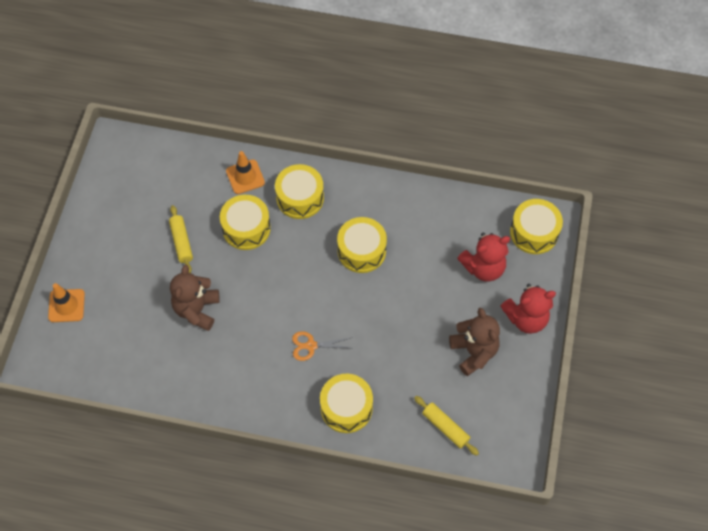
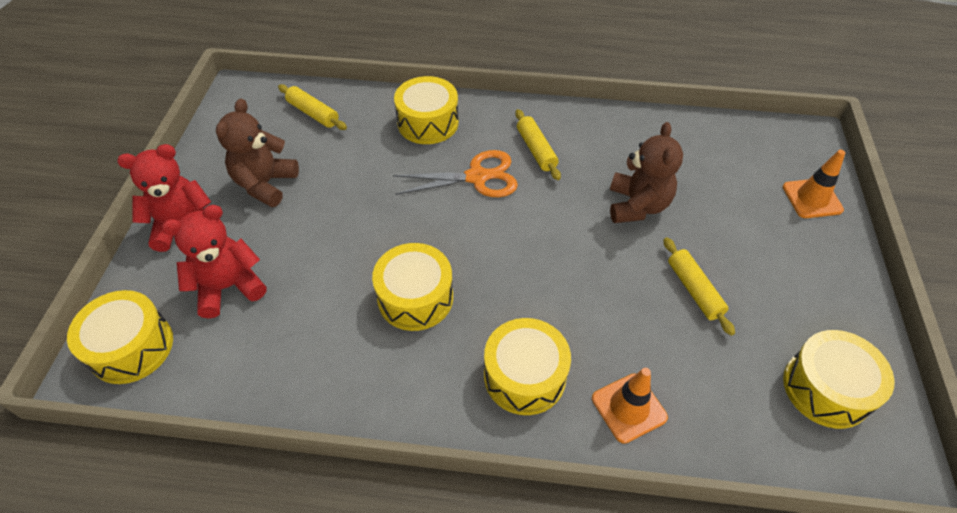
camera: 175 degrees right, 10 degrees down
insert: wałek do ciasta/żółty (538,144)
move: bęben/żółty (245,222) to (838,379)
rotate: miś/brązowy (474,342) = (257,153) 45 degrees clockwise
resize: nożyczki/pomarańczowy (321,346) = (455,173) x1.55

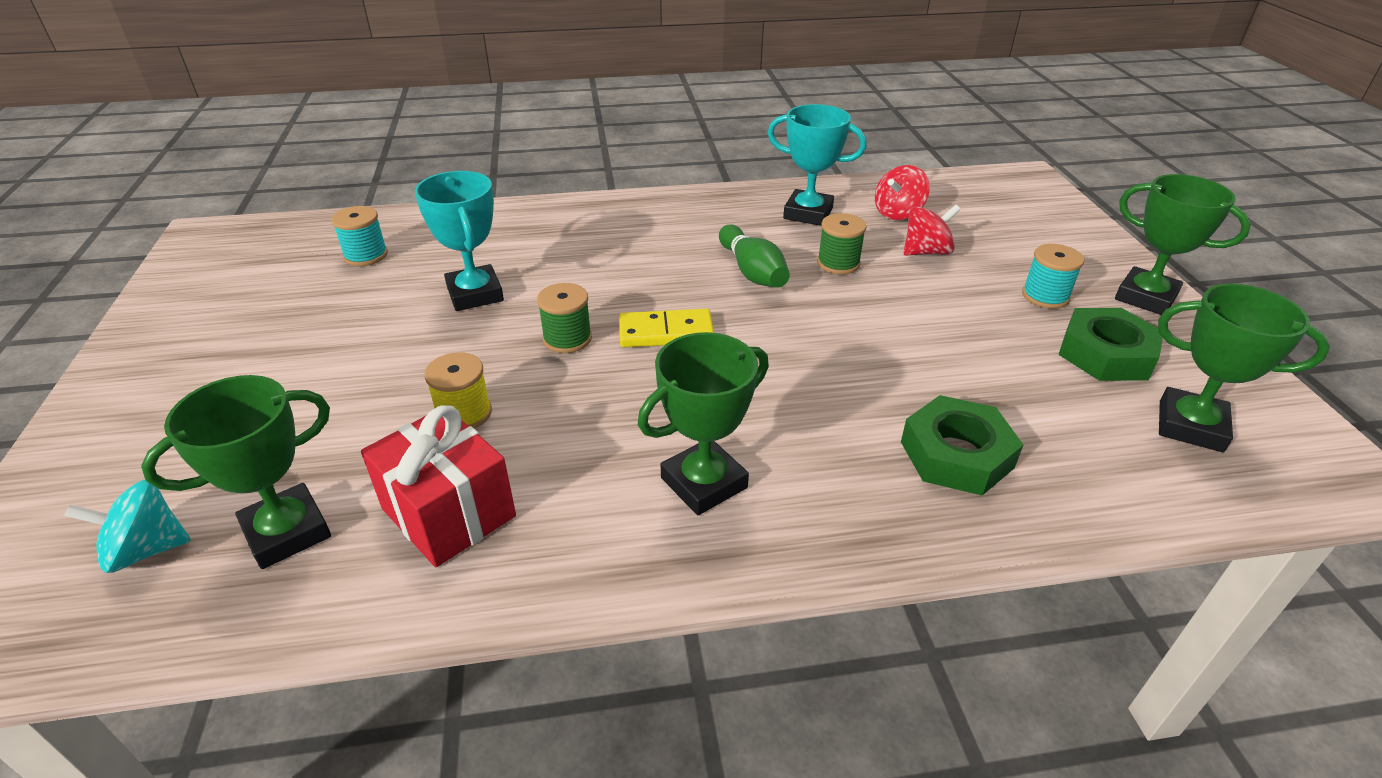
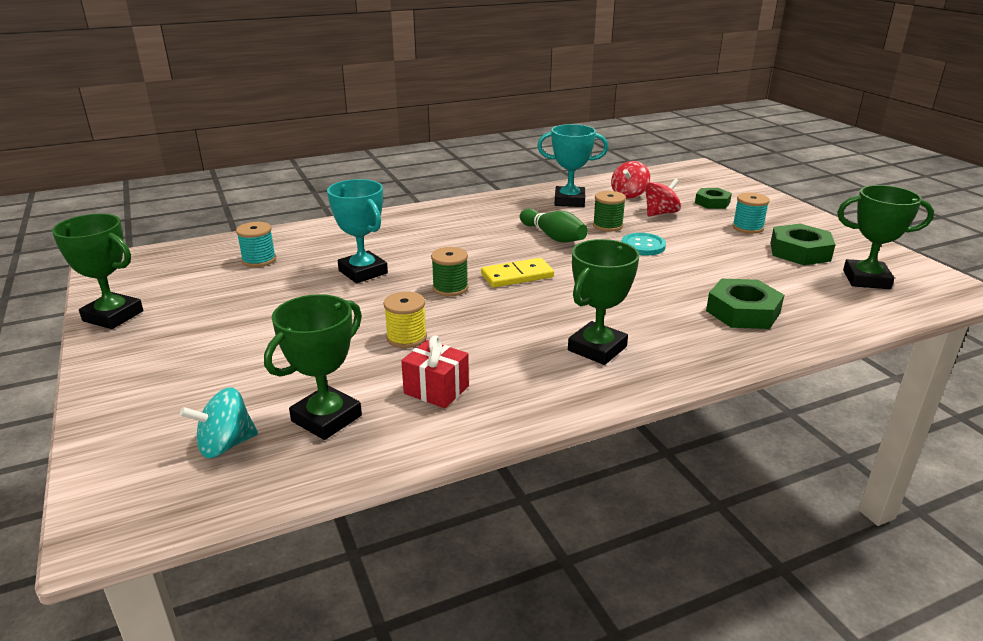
camera: 15 degrees left, 10 degrees down
insert: guzik/turkusowy (644,244); nakrętka/zielony (713,198)
move: puchar/zielony (1183,244) to (97,271)
resize: prezent/czerwony (438,486) = (435,371) x0.67

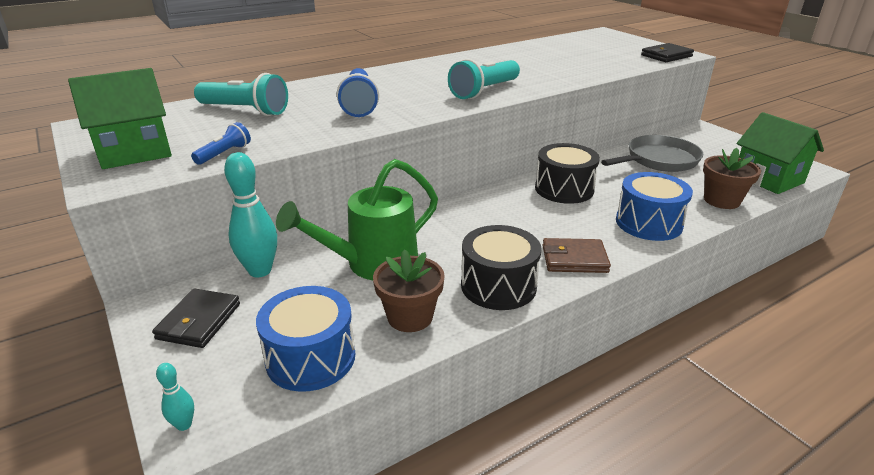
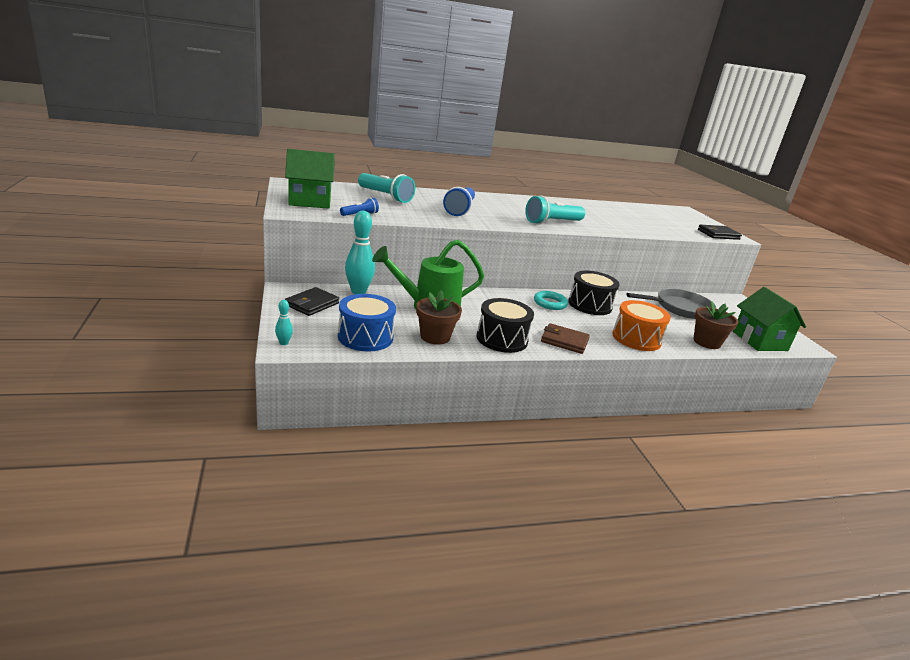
camera: 15 degrees right, 5 degrees down
insert: pierścień/turkusowy (551,300)
recolor: bęben/niebieski (654,206) to bęben/pomarańczowy (641,325)

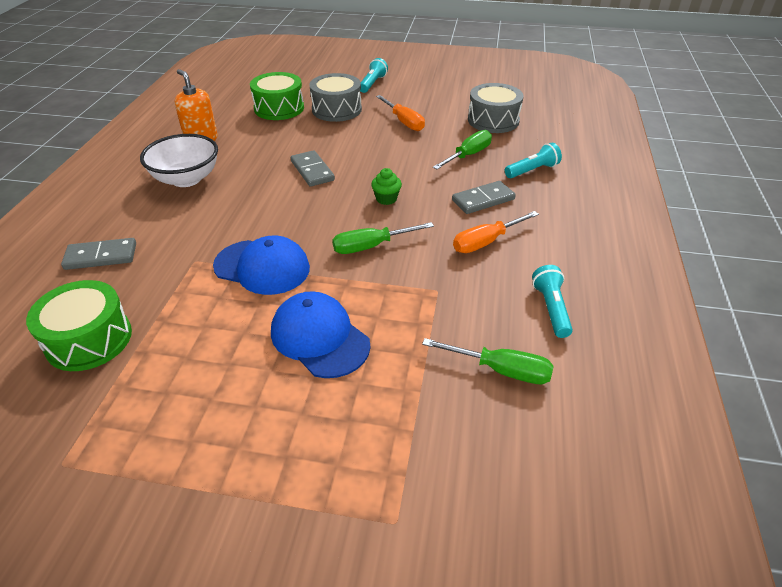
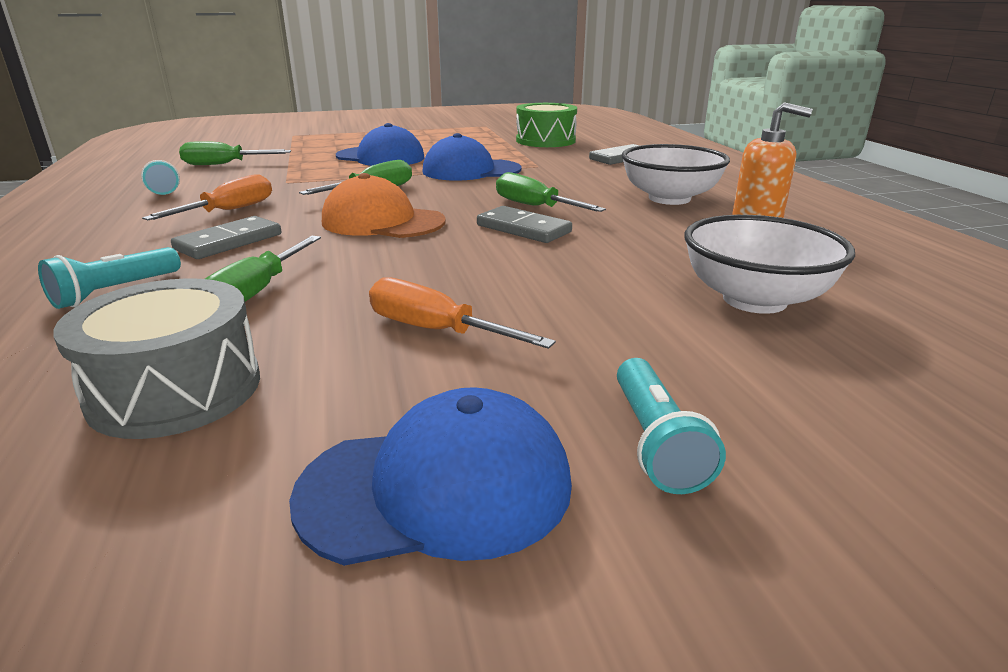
camera: 155 degrees right, 15 degrees down
delete: bęben/szary (335,97)
insert: czapka/niebieski (430,476); śrubokręt/zielony (551,192)
replace: bęben/zielony (277,96) to miska/biały (769,264); muffinka/zielony (386,186) to czapka/pomarańczowy (384,205)

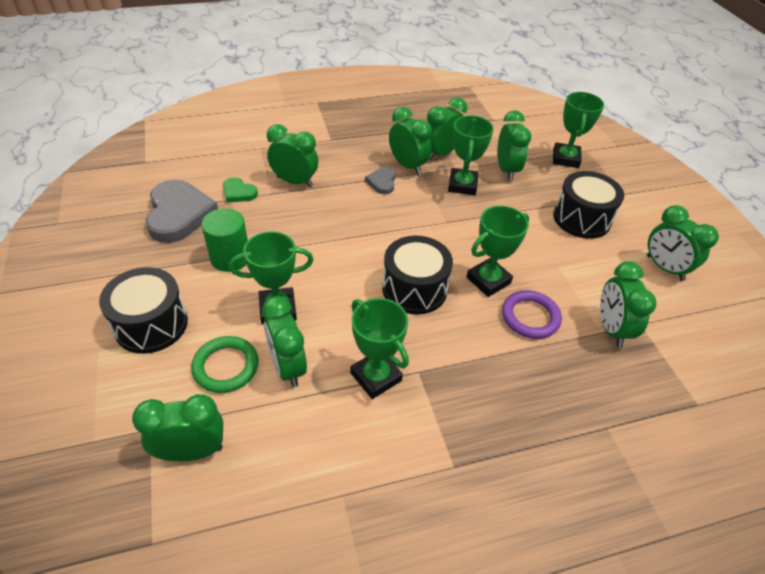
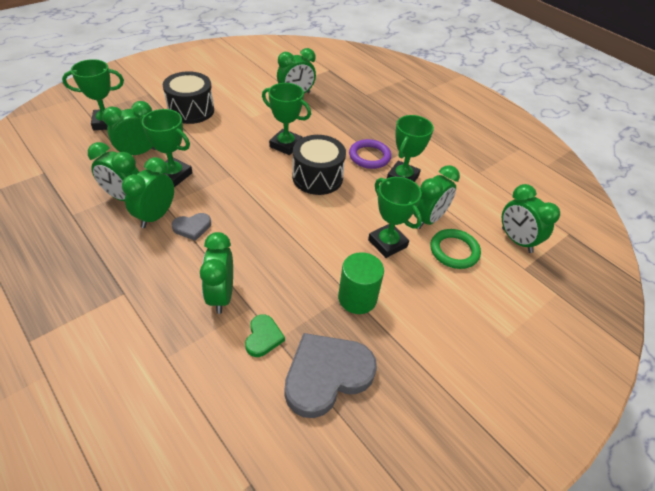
camera: 115 degrees left, 0 degrees up
delete: bęben/czarny (143,310); budzik/zielony (683,243)
move: pierścień/fioletowy (532,314) to (370,154)
rotate: puchar/zielony (471,155) = (166,148) 45 degrees clockwise

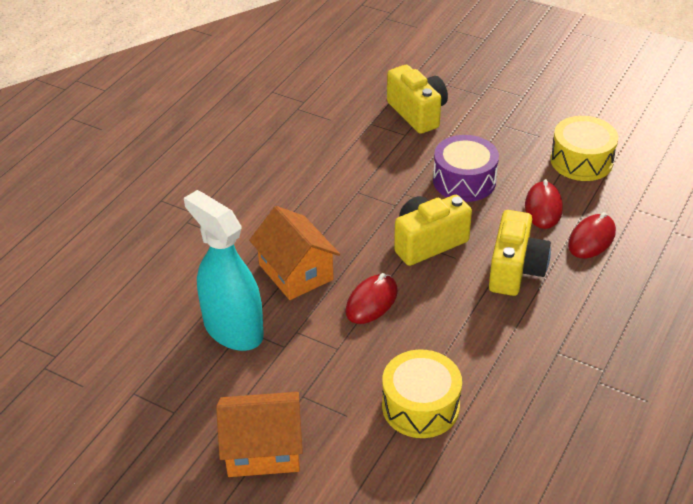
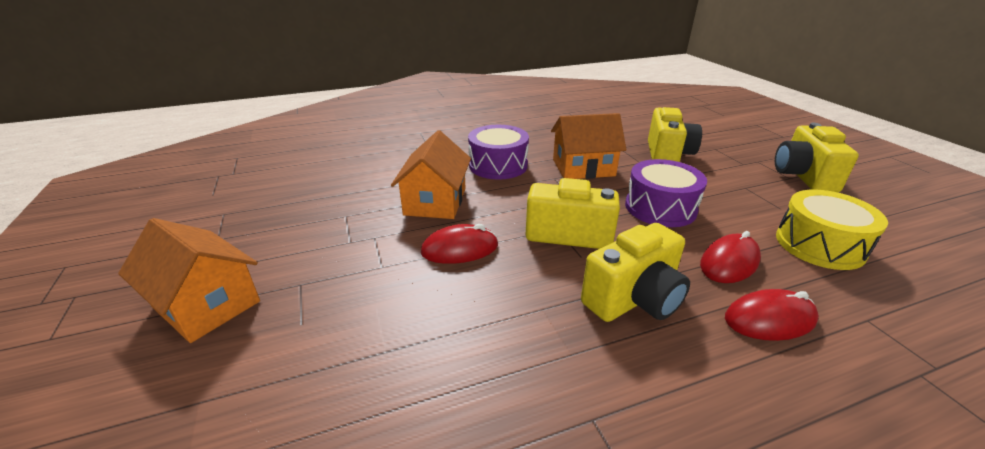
camera: 40 degrees right, 10 degrees down
delete: spryskiwacz/turkusowy (224,270); bęben/żółty (422,394)
insert: bęben/fioletowy (498,152); domek/pomarańczowy (588,146); aparat fotograficzny/żółty (817,157)

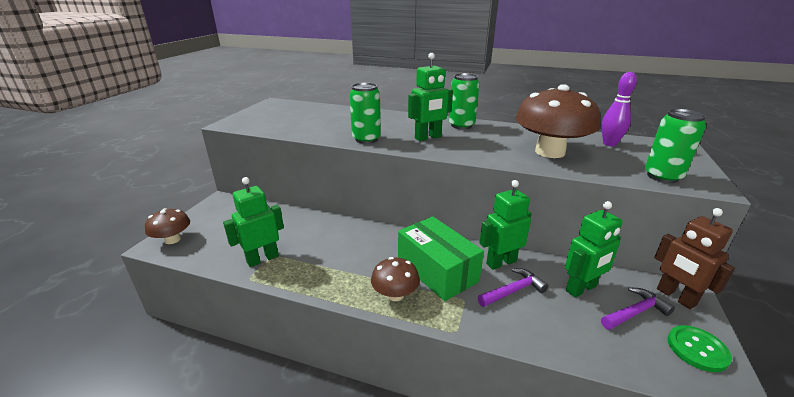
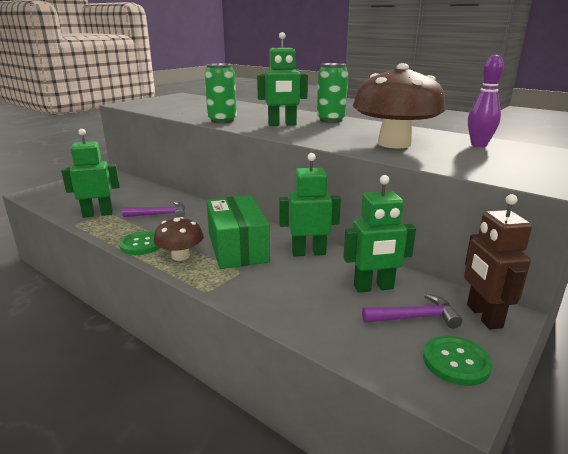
camera: 20 degrees right, 5 degrees down
delete: grzyb/brązowy (167,226); puszka/zielony (675,146)
insert: guzik/zielony (139,243)
move: młotek/fioletowy (513,287) to (153,210)

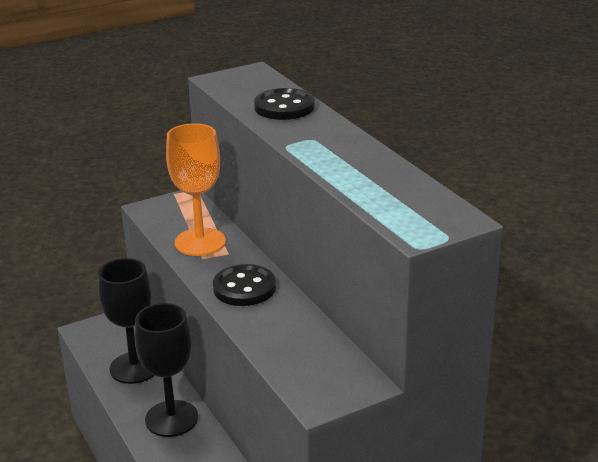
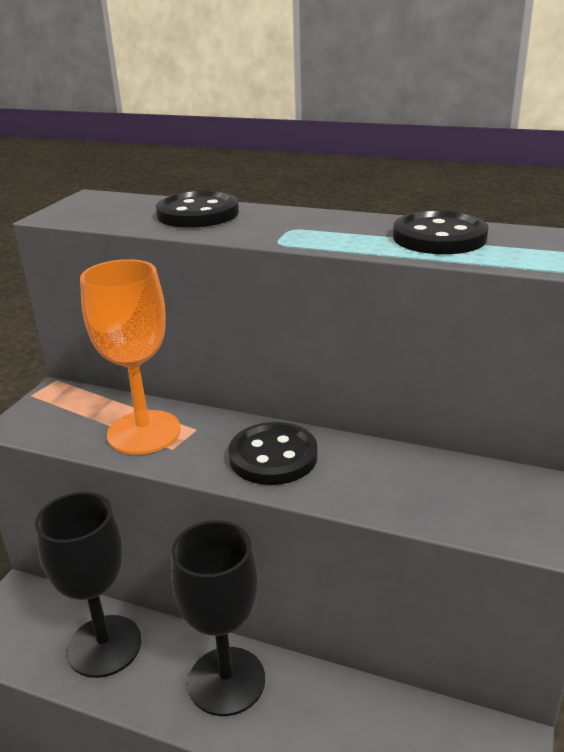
camera: 40 degrees left, 0 degrees up
insert: guzik/czarny (441,232)

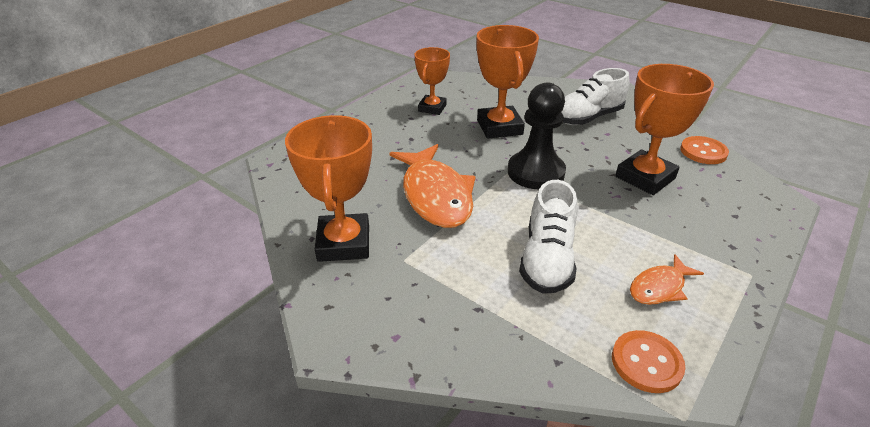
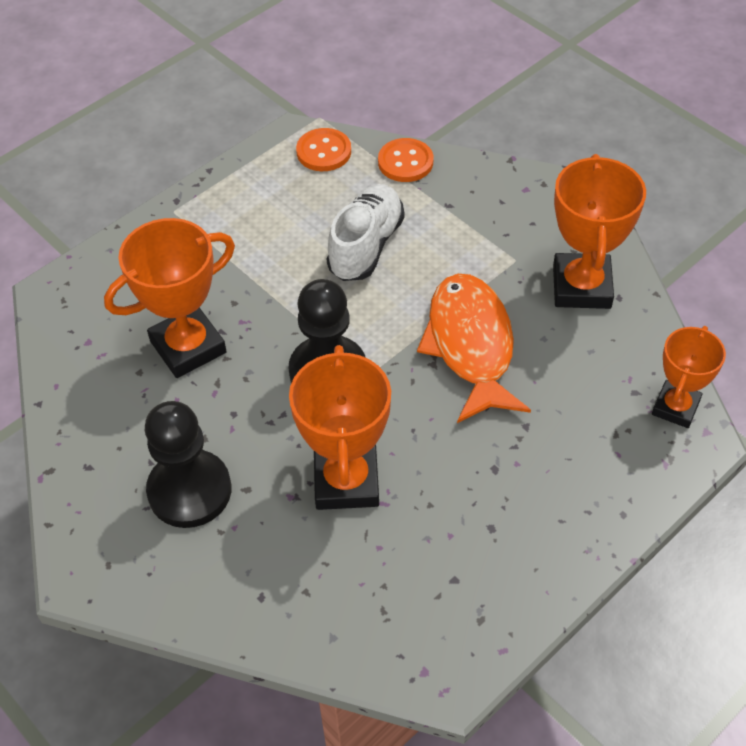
camera: 170 degrees left, 15 degrees up
delete: ryba/pomarańczowy (667,279)
move: puchar/pomarańczowy (432,81) to (689,377); guzik/pomarańczowy (704,150) to (405,160)
replace: but/biały (595,96) to pionek/czarny (188,464)

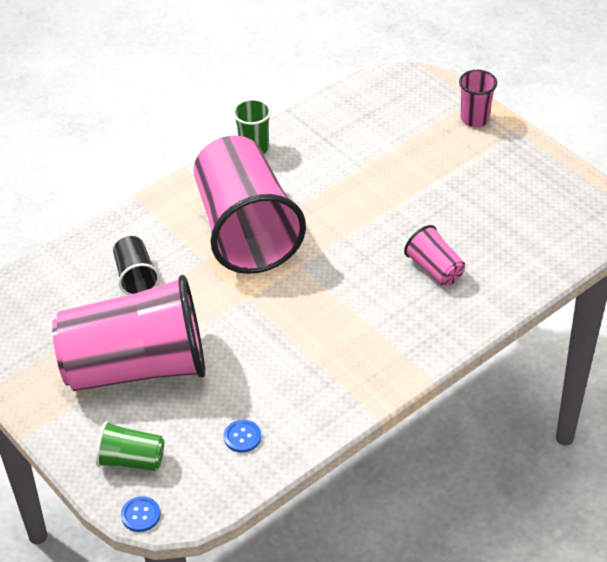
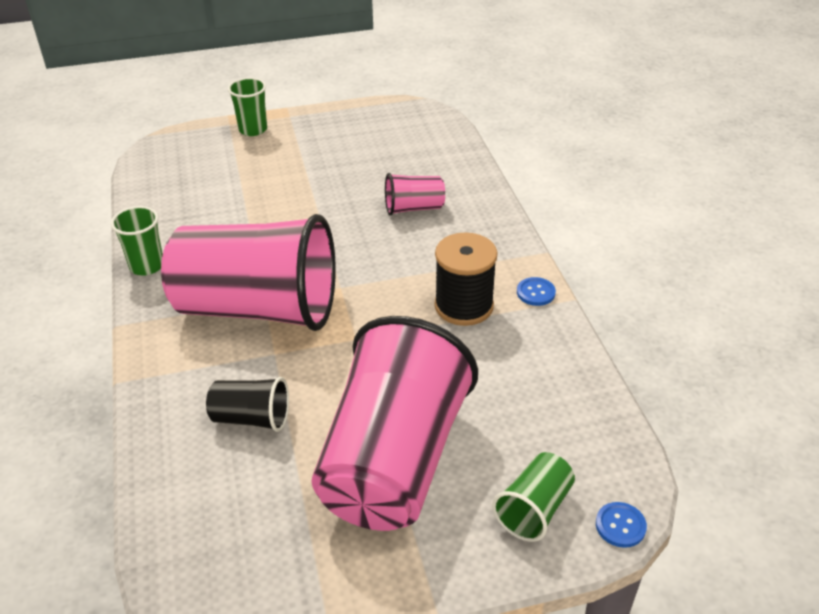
camera: 65 degrees left, 5 degrees down
insert: szpulka/czarny (466,279)
move: guzik/niebieski (242,436) to (536,291)
recolor: szklanka/różowy (478,98) to szklanka/zielony (247,107)

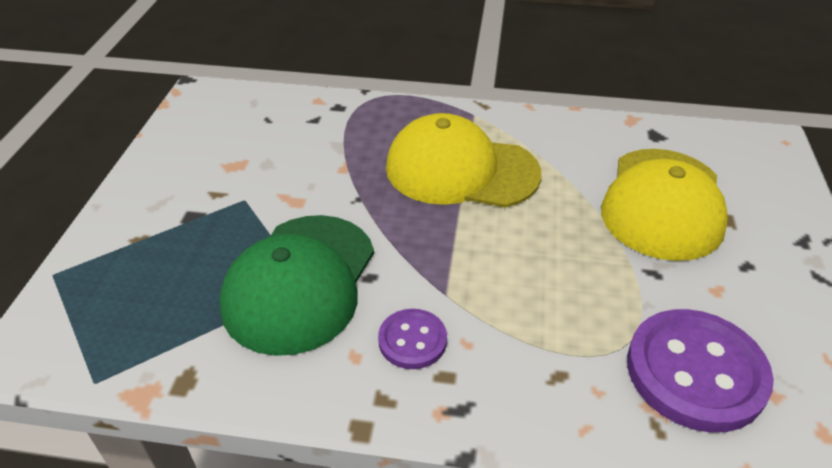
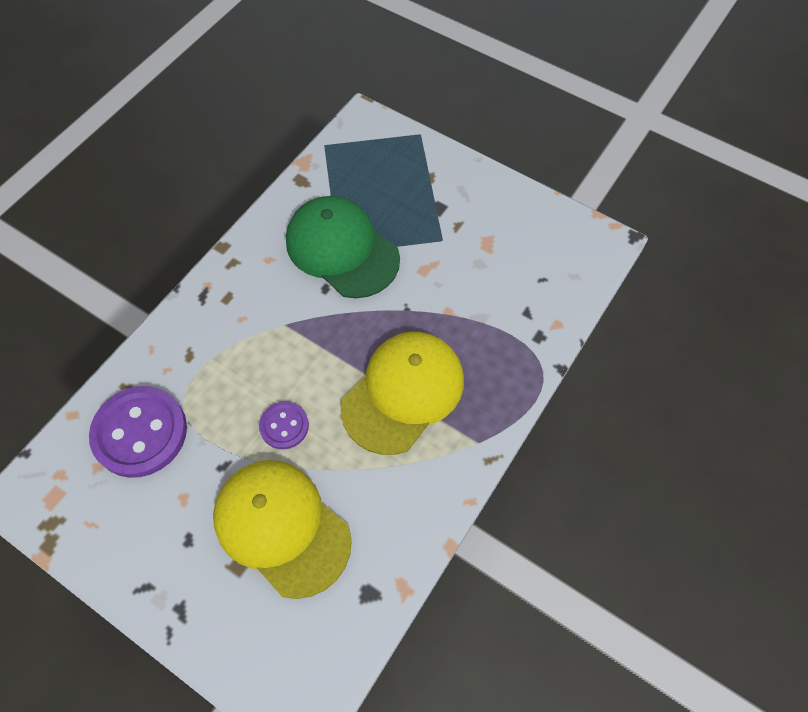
camera: 115 degrees right, 20 degrees up
move: guzik/fioletowy (412,339) to (284,425)

